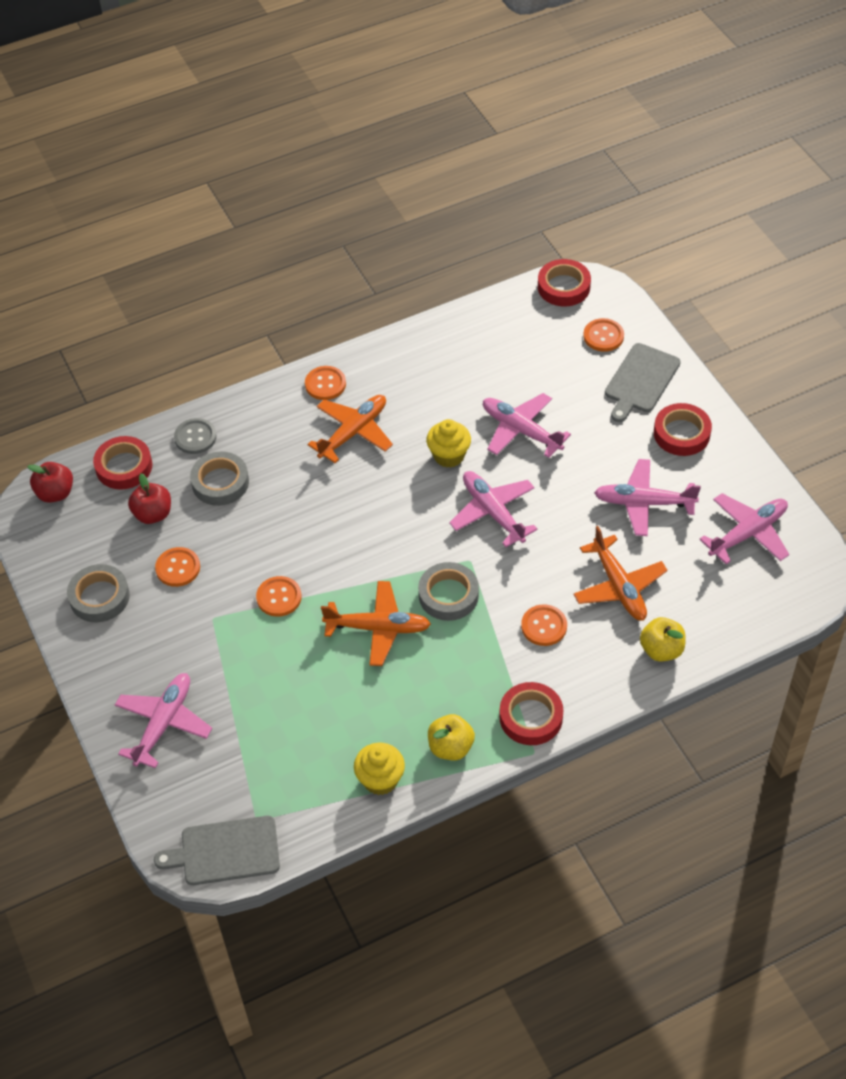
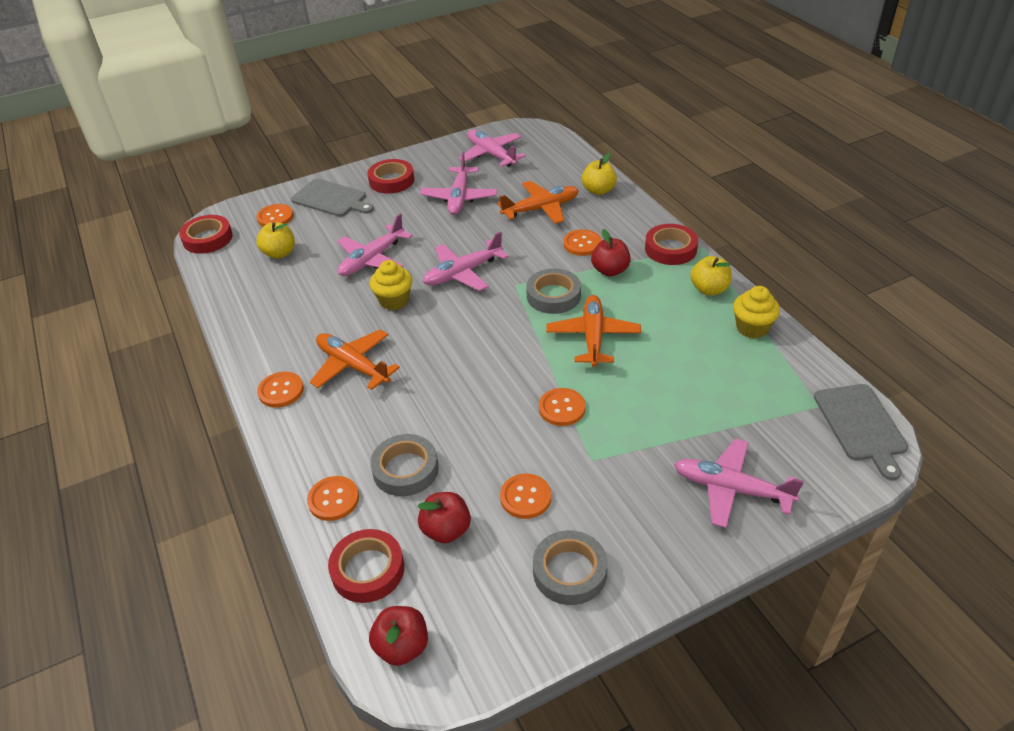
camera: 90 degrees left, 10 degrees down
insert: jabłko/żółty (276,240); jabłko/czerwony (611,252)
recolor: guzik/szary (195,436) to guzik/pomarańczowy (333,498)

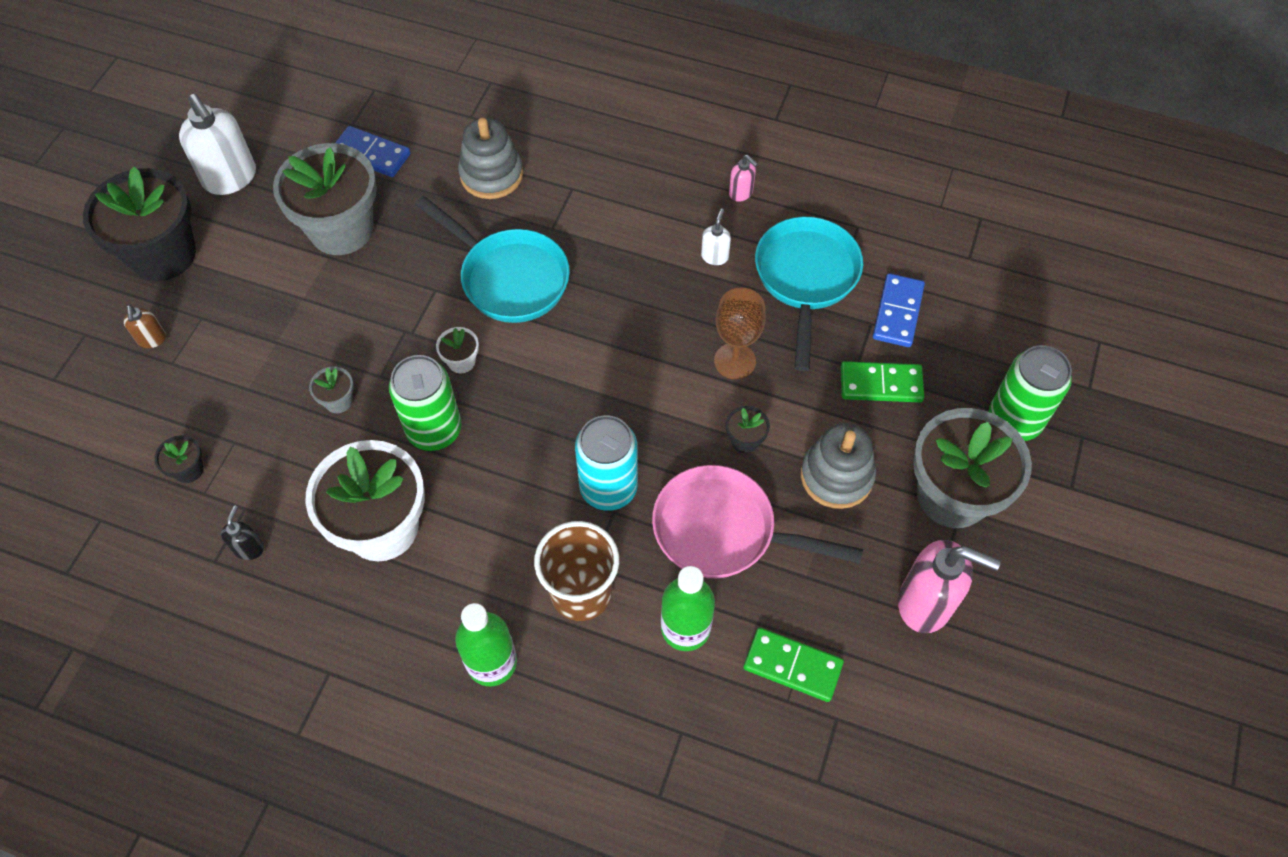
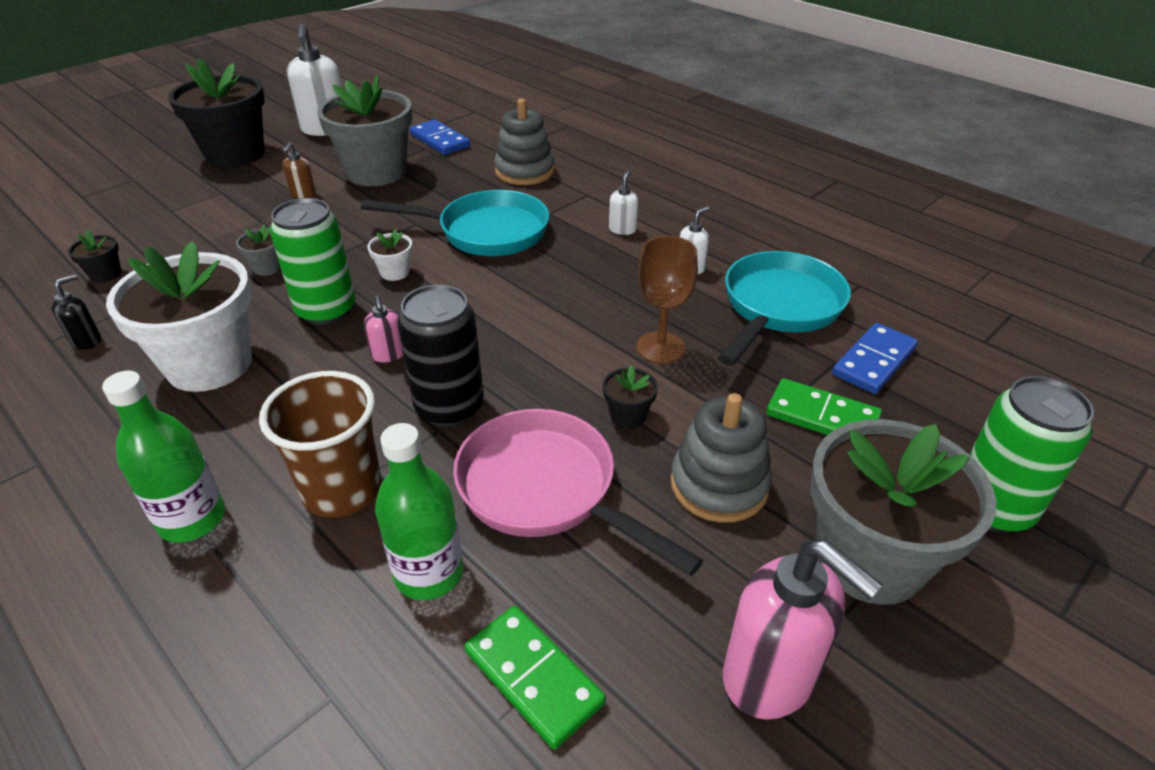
camera: 25 degrees right, 20 degrees down
insert: dozownik mydła/biały (624,202)
move: dozownik mydła/brązowy (144,326) to (299,170); dozownik mydła/różowy (743,178) to (383,329)
recolor: puszka/turkusowy (606,463) to puszka/czarny (440,356)
rotate: patelnia/turkusowy (492,259) = (455,223) 60 degrees counterclockwise

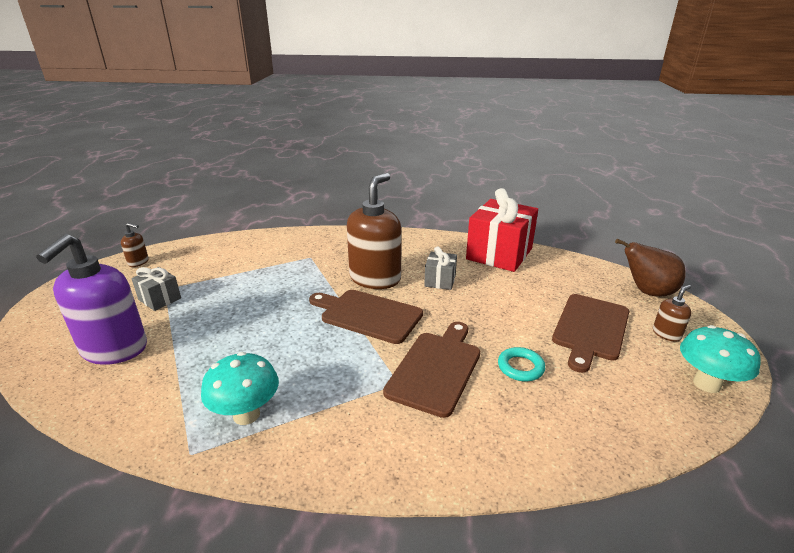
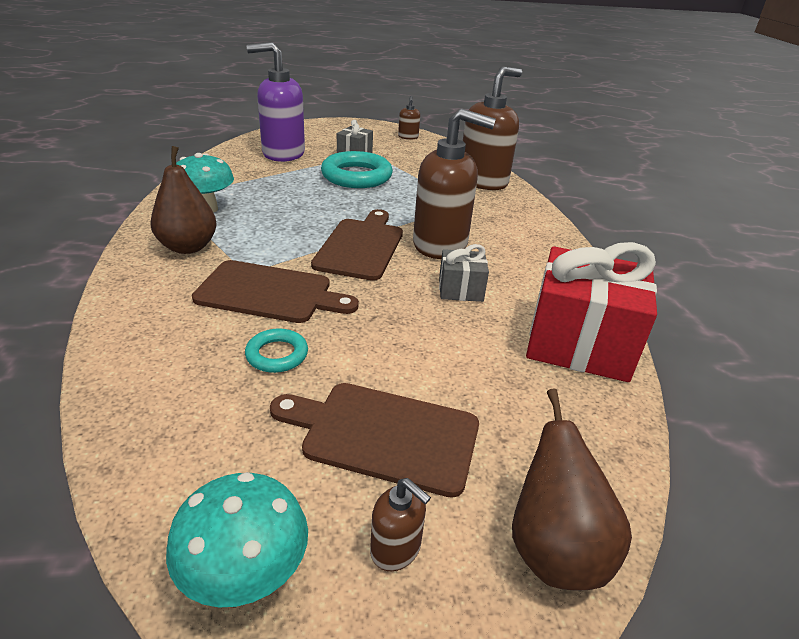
camera: 75 degrees right, 5 degrees up
insert: gruszka/brązowy (183,200); pierścień/turkusowy (357,169); dozownik mydła/brązowy (492,128)

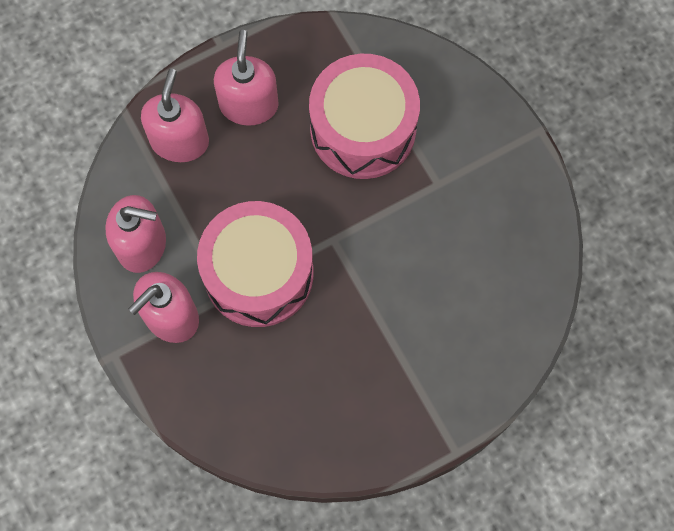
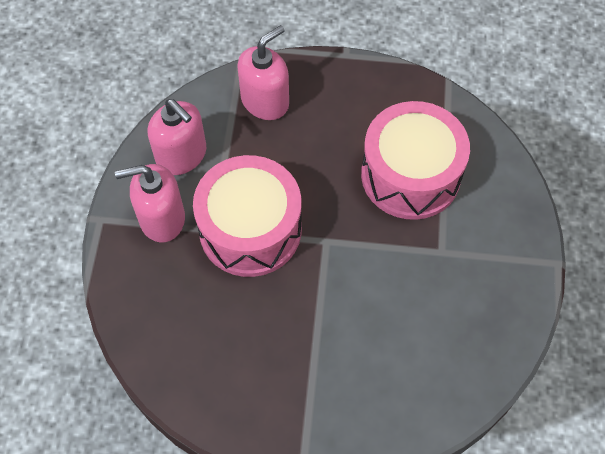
camera: 35 degrees right, 10 degrees down
delete: dozownik mydła/różowy (246,78)

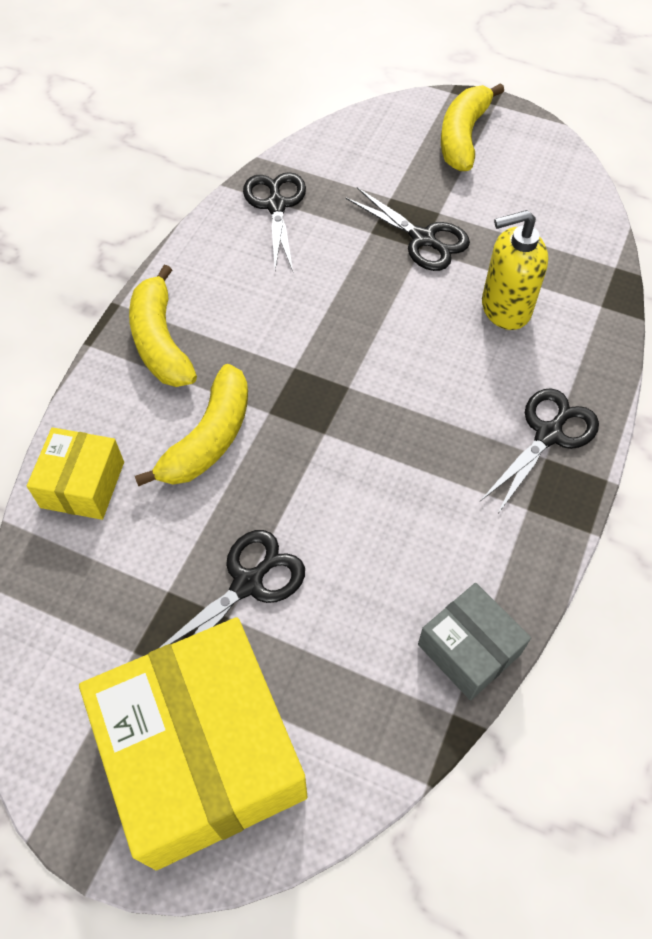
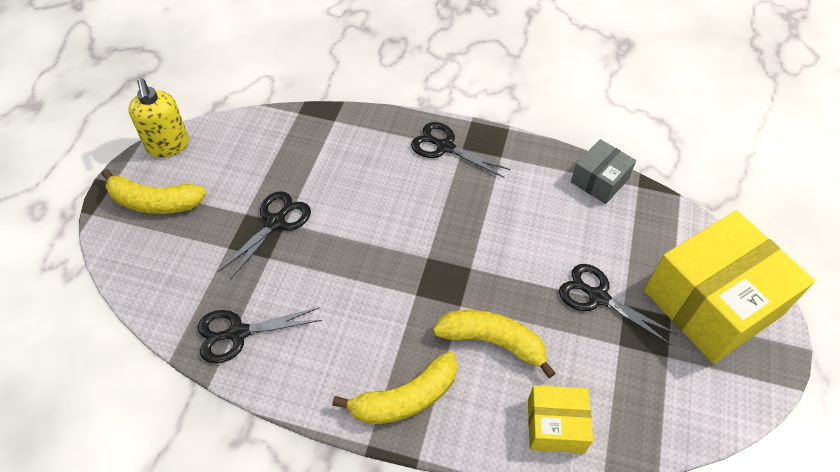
camera: 100 degrees left, 5 degrees down
move: dozownik mydła/żółty (515,270) to (158,117)

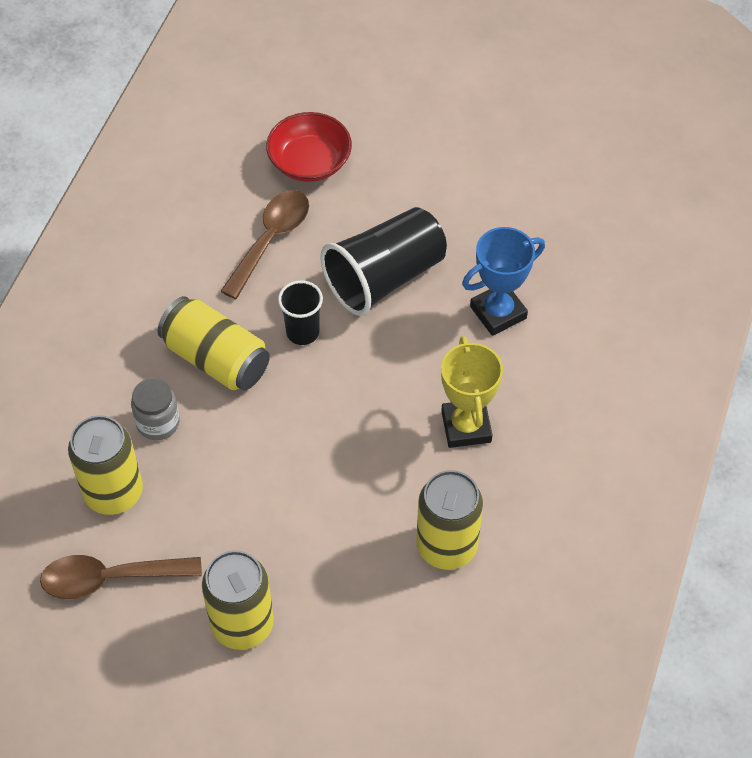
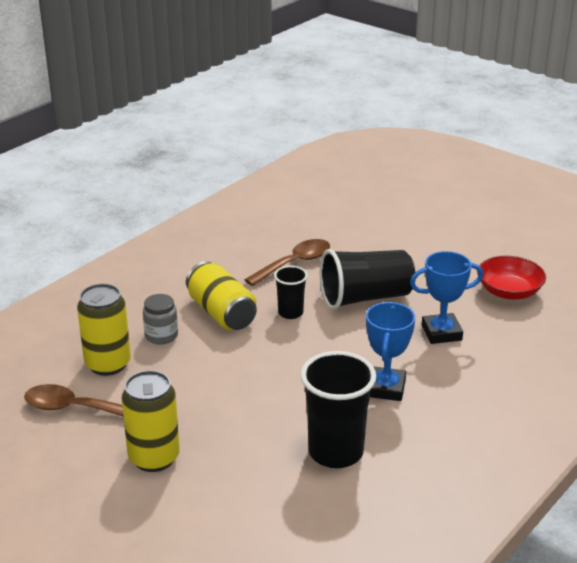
camera: 20 degrees right, 25 degrees down
move: miska/czerwony (309,147) to (511,277)
replace: puszka/żółty (449,520) to szklanka/czarny (338,409)
recolor: puchar/żółty (472,392) to puchar/niebieski (390,351)

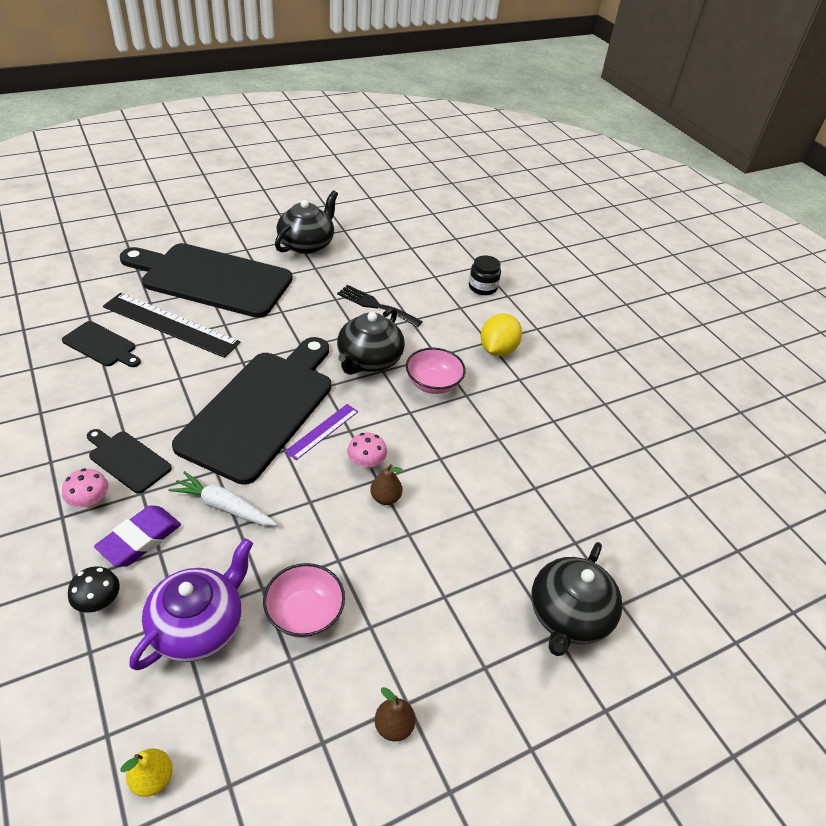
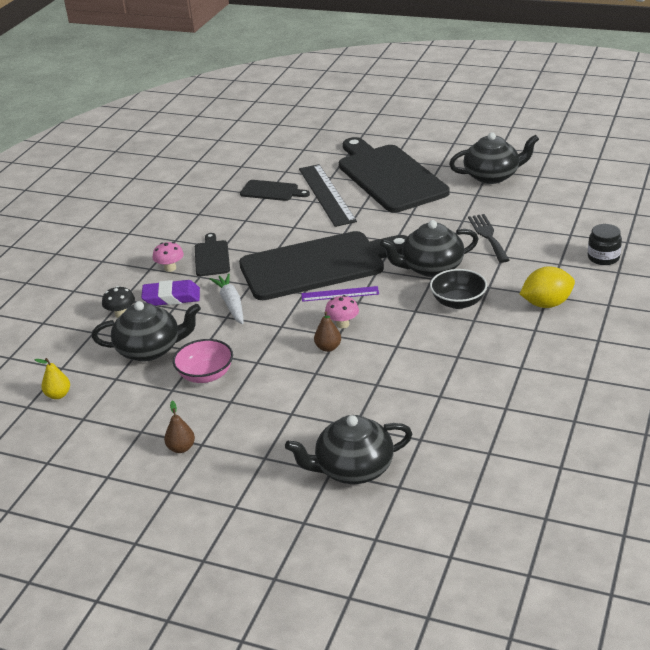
camera: 55 degrees right, 10 degrees down
recolor: imbryk/fioletowy (191,604) to imbryk/czarny (146,331); miska/różowy (436,371) to miska/czarny (458,289)
rotate: deska do krojenia/czarny (101,344) = (275,190) 60 degrees counterclockwise

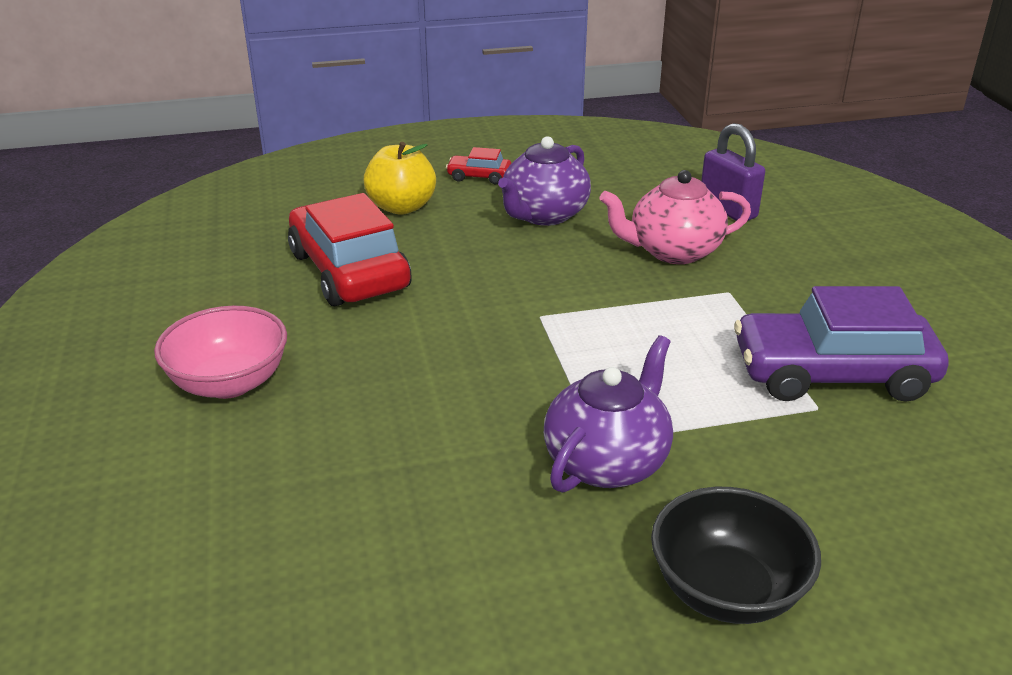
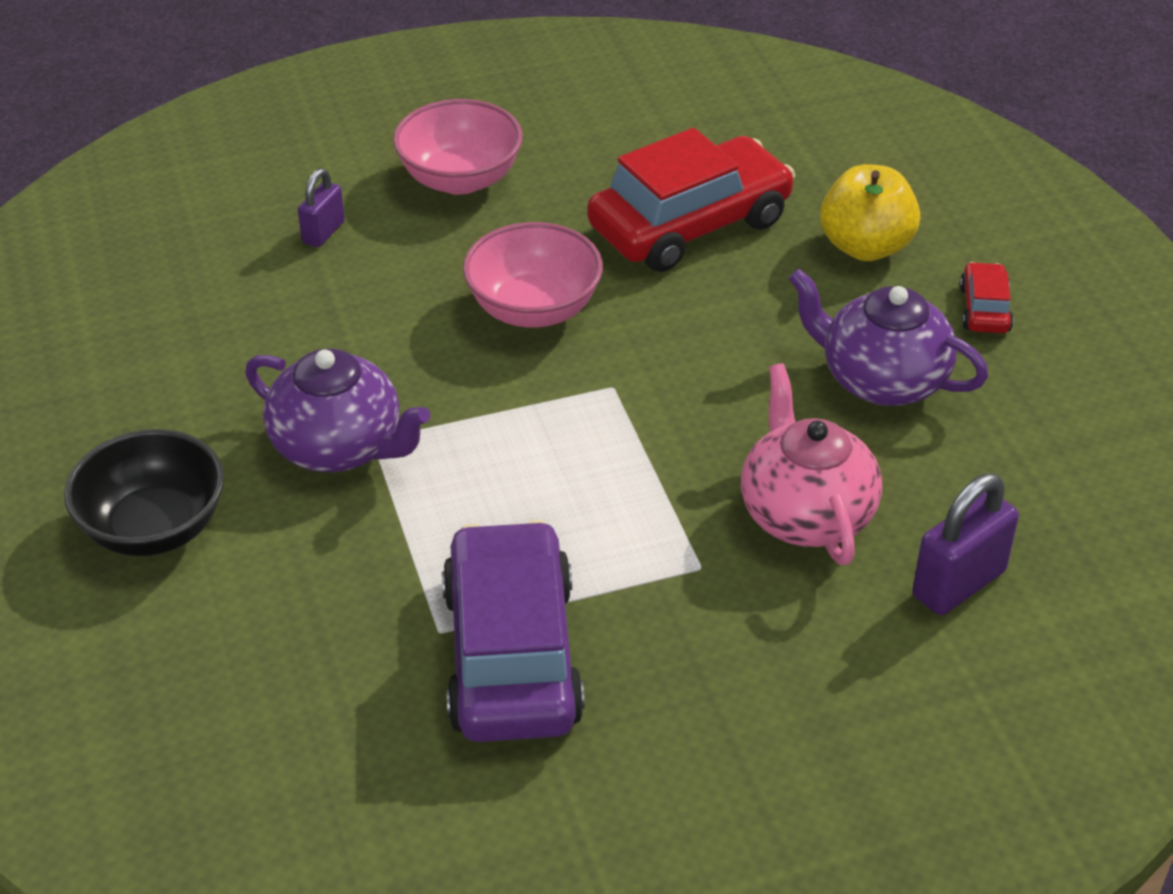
camera: 85 degrees right, 10 degrees up
insert: kłódka/fioletowy (321,207); miska/różowy (533,275)

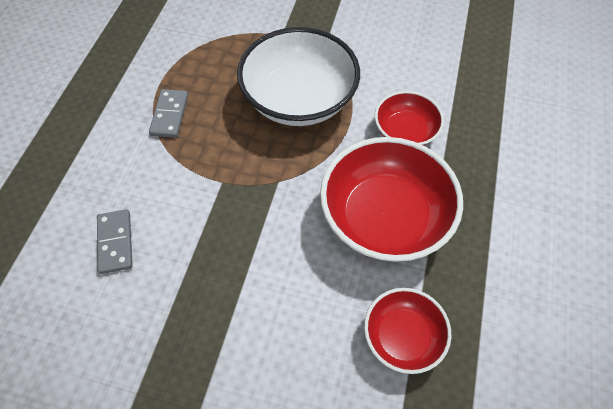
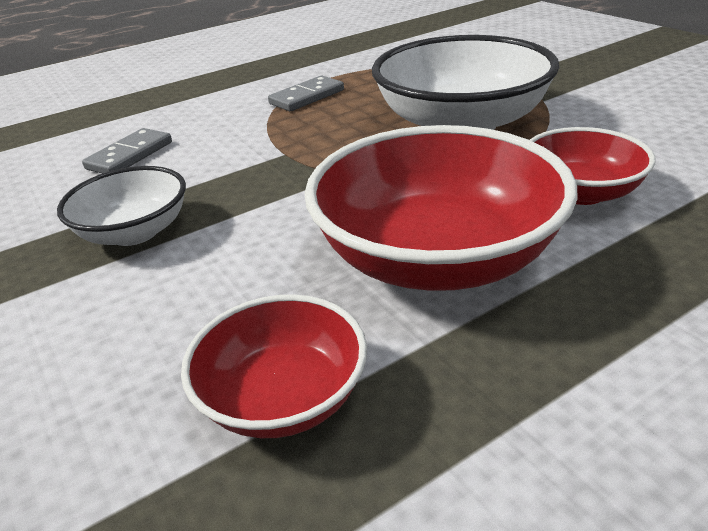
camera: 45 degrees right, 25 degrees down
insert: miska/biały (121,206)

